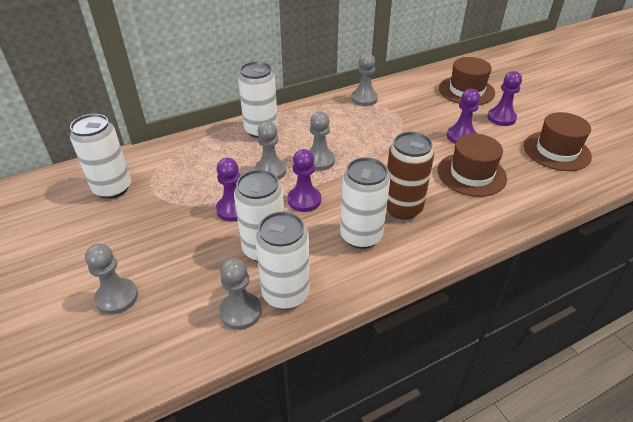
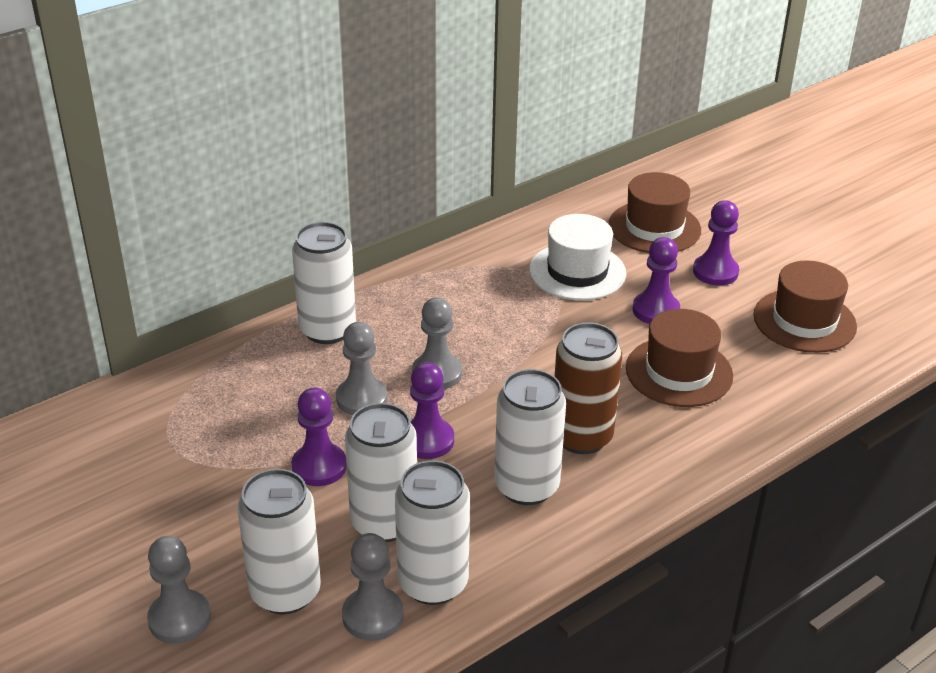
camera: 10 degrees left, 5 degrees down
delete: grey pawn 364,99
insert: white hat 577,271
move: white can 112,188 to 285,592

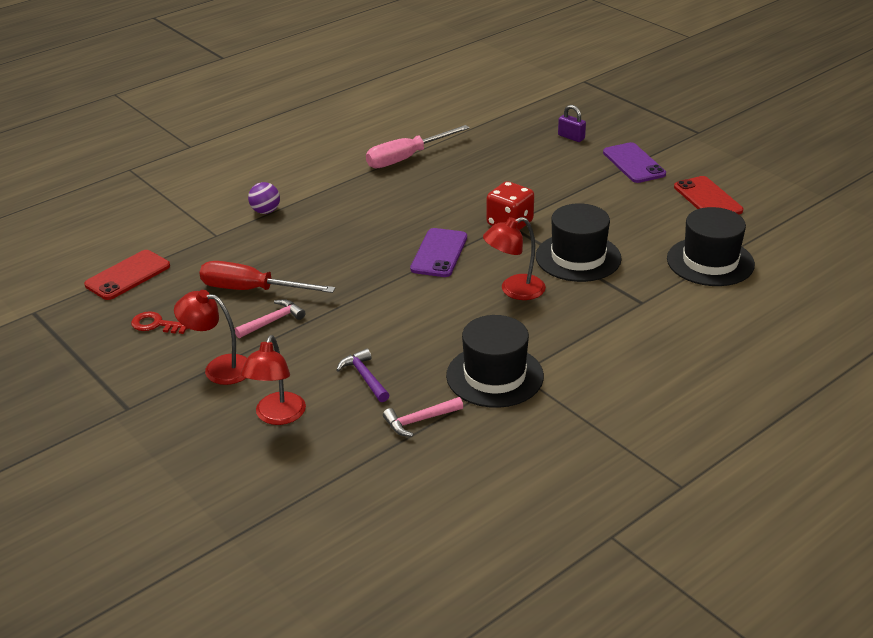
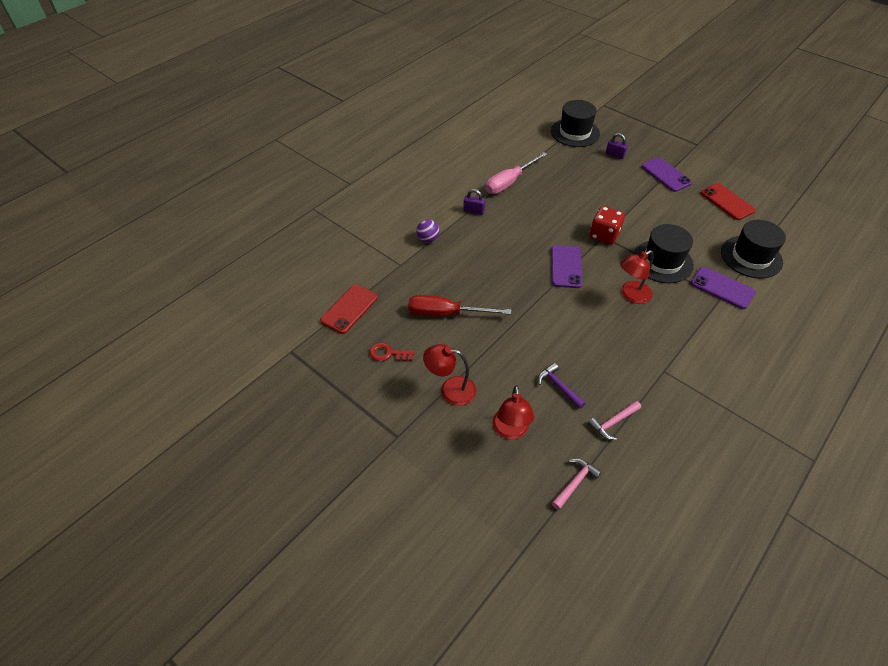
camera: 10 degrees left, 15 degrees up
insert: purple padlock 473,211; purple phone 722,288
move: pink hammer 272,321 to 575,483; black hat 494,376 to 575,132

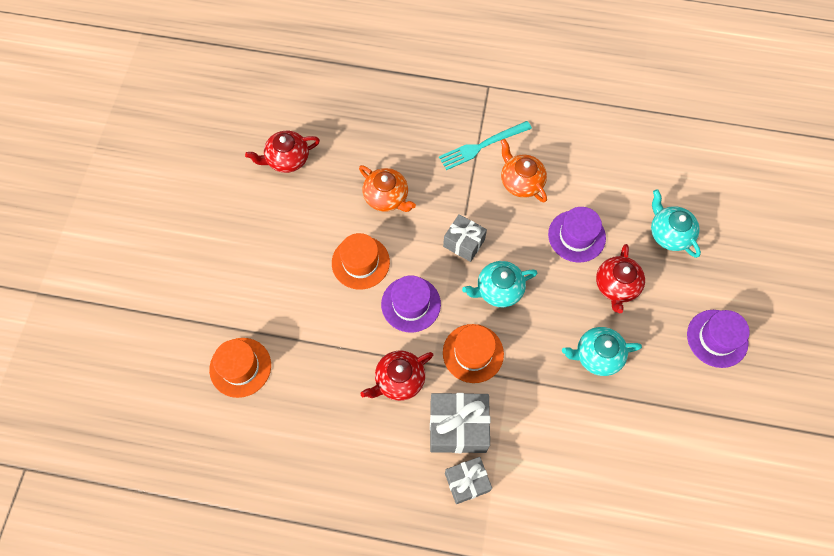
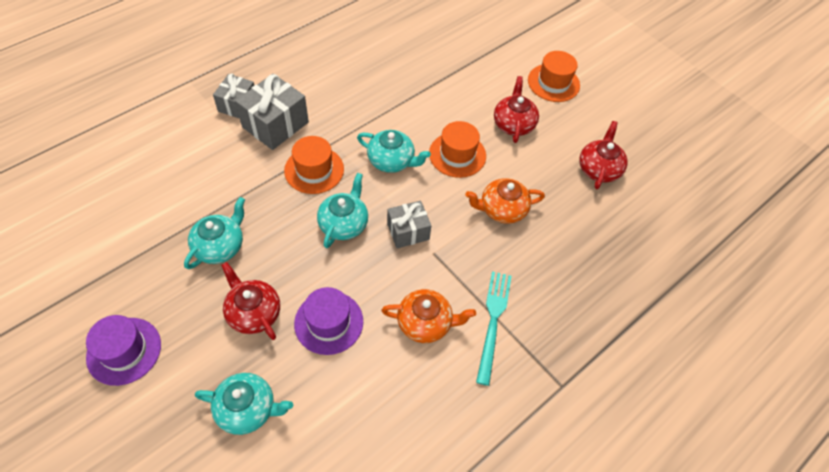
camera: 125 degrees right, 10 degrees down
move: orange hat 240,367 to 553,83; red teapot 399,380 to 513,124
replace: purple hat 411,304 to turquoise teapot 392,161

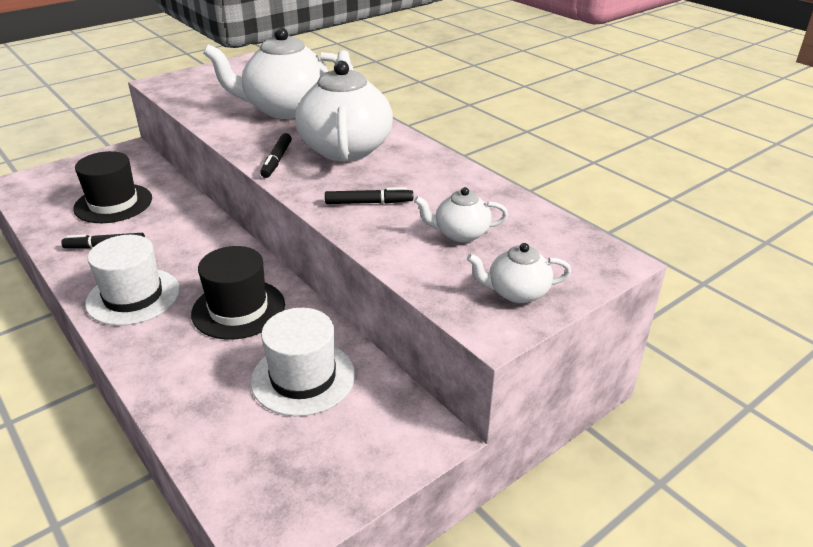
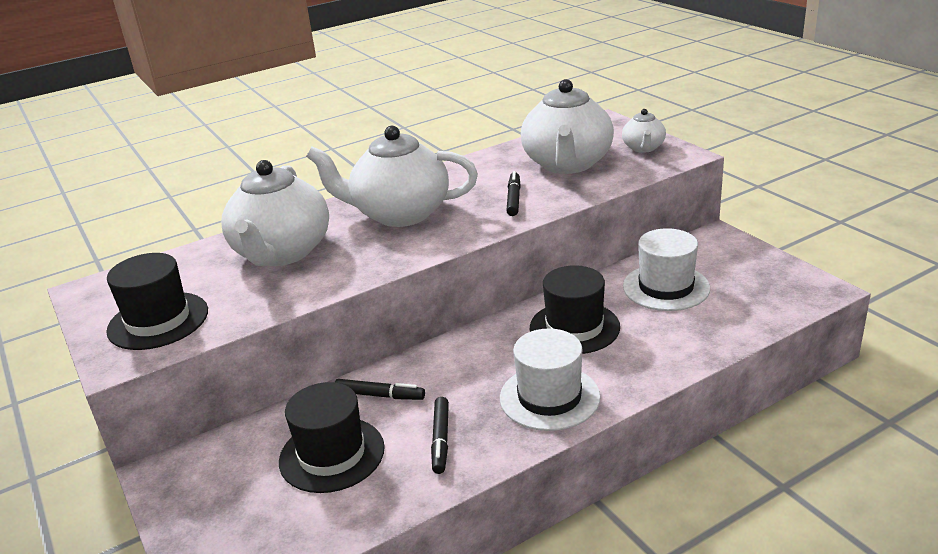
camera: 80 degrees left, 5 degrees down
insert: black hat 158,321
move: black marker 277,160 to 379,395
resize: white teapot 460,234 = 567,164 x2.07

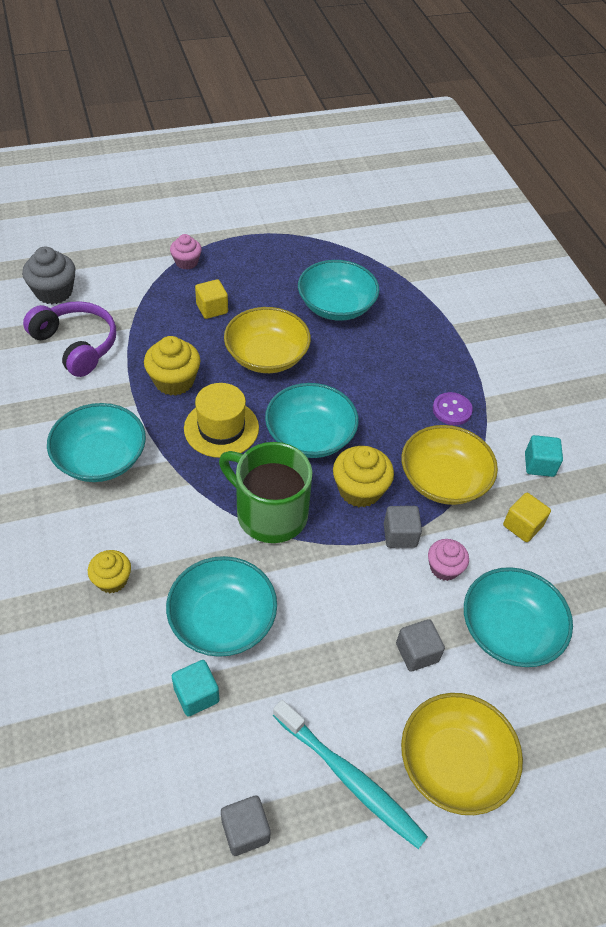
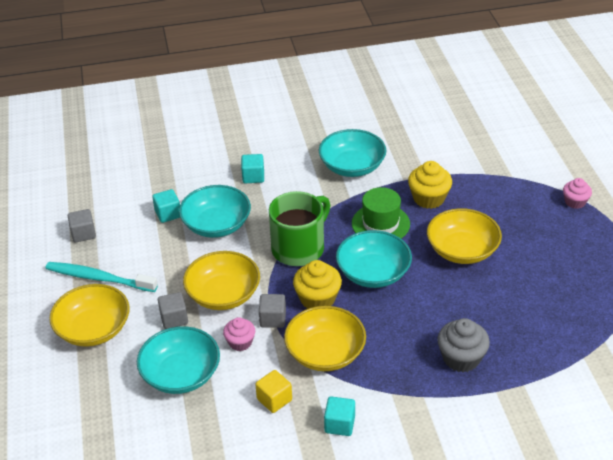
camera: 100 degrees right, 10 degrees down
delete: purple headphones 76,345; yellow cube 212,309; turquoise bowl 336,306; purple button 452,410
insert: yellow bowl 223,294
move: grey cupcake 54,292 to 461,358
replace: yellow cupcake 112,580 to turquoise cube 253,177
recolor: yellow hat 221,428 to green hat 380,224
rotate: turquoise toothbrush 349,778 = 99,278 60 degrees clockwise

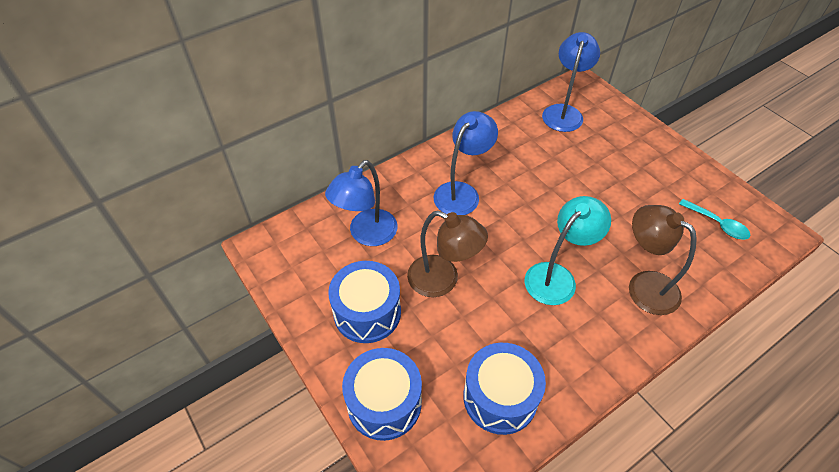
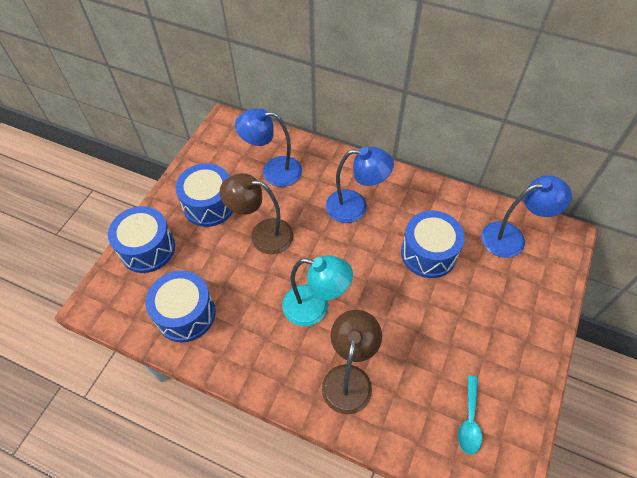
camera: 60 degrees right, 5 degrees up
insert: blue drum 428,253
rotate: brown lamp 443,280 = 262,234 105 degrees clockwise

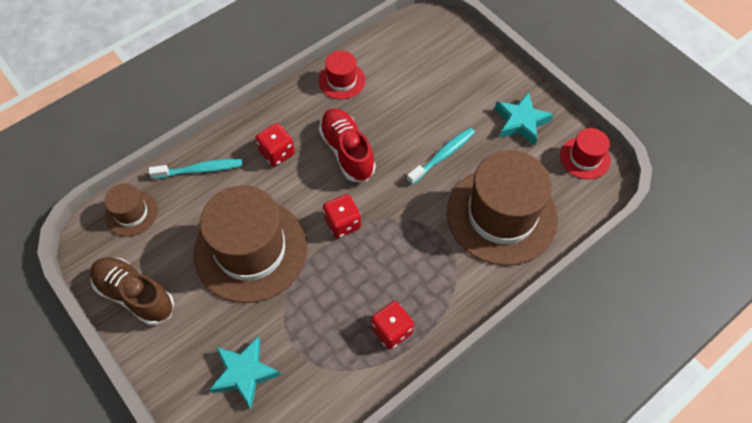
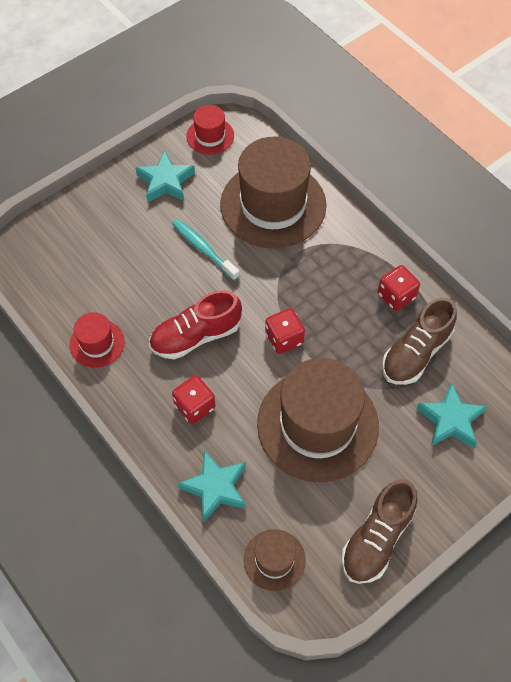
camera: 90 degrees left, 0 degrees up
insert: brown shoe 416,353
replace: turquoise toothbrush 200,170 to turquoise star 215,488

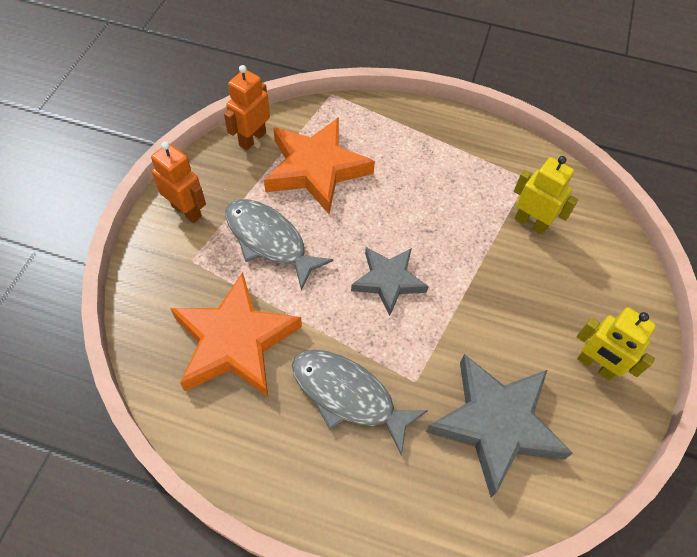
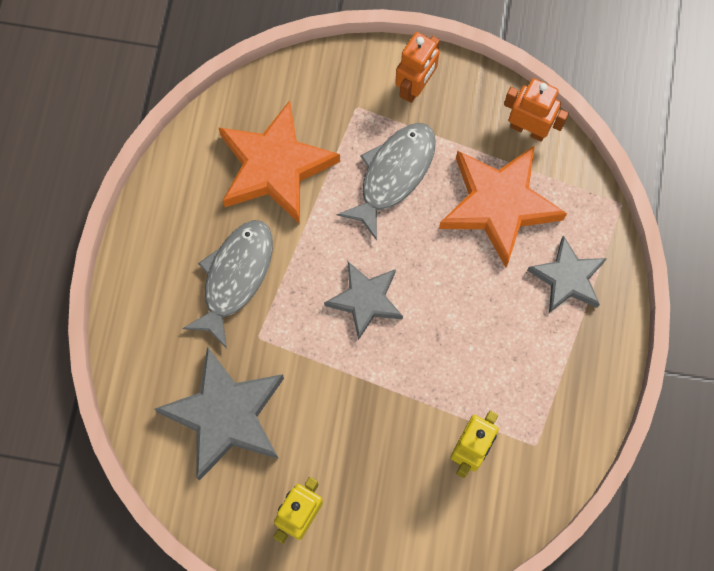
camera: 85 degrees right, 15 degrees up
insert: grey star 567,278

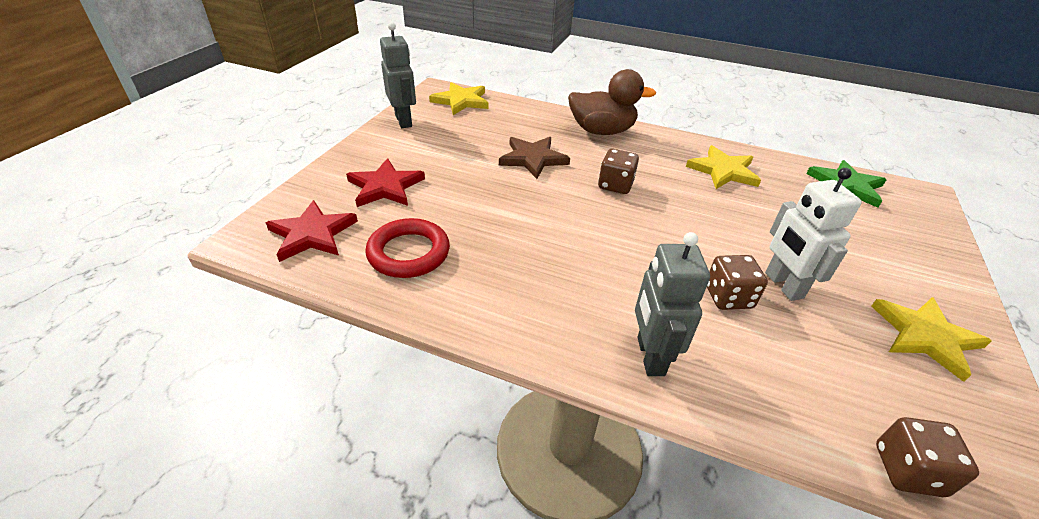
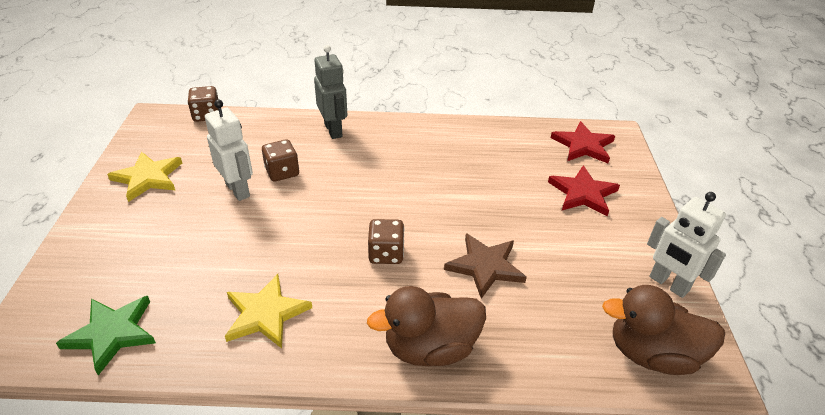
camera: 160 degrees right, 0 degrees up
delete: red ring 409,253
replace: yellow star 461,101 to brown duck 652,354
recolor: grey robot 404,121 to white robot 668,284

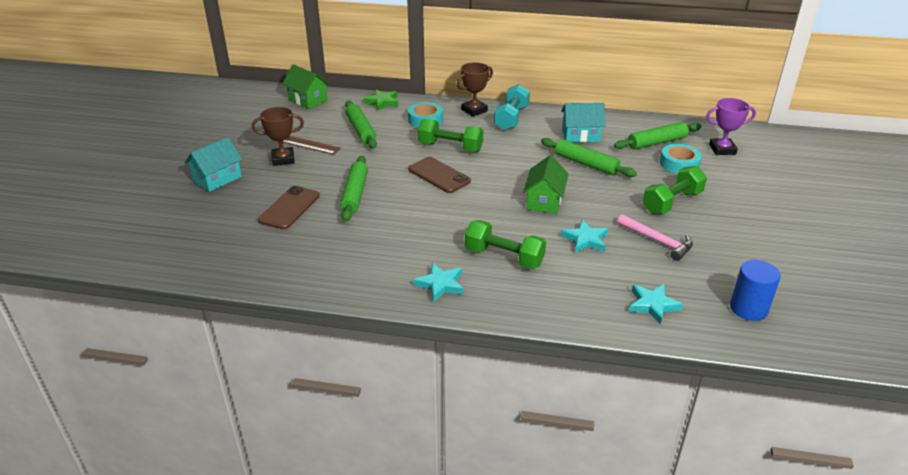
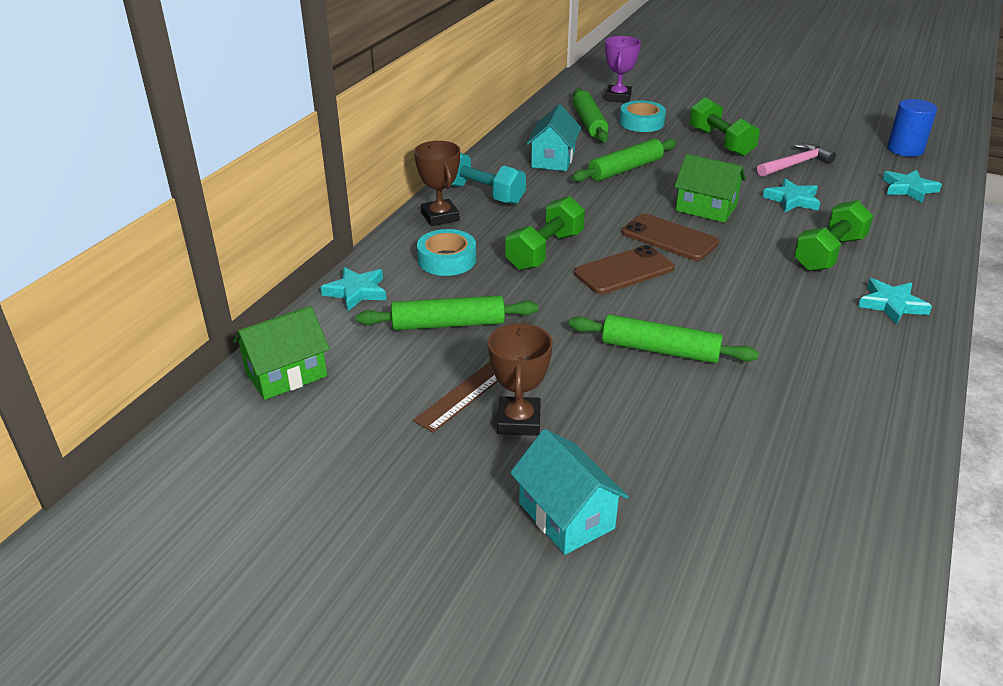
camera: 75 degrees left, 0 degrees up
move: brown phone 289,208 to 669,238
recolor: green star 382,102 to turquoise star 356,292

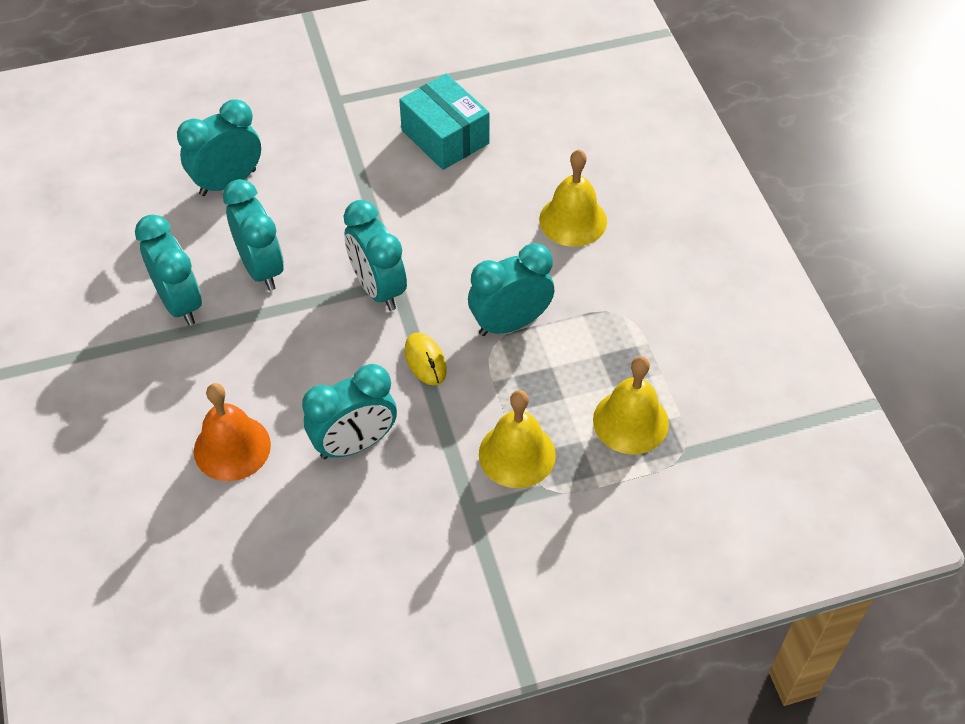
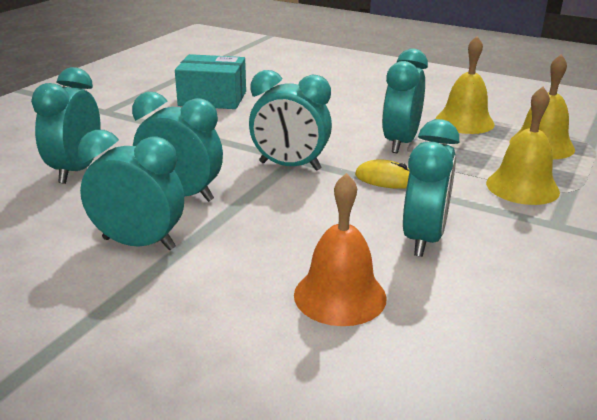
camera: 45 degrees left, 25 degrees down
move: yellow bell 573,220 to 464,122

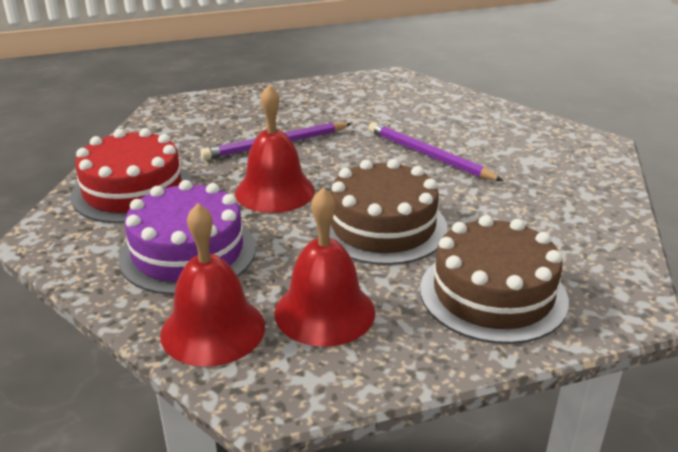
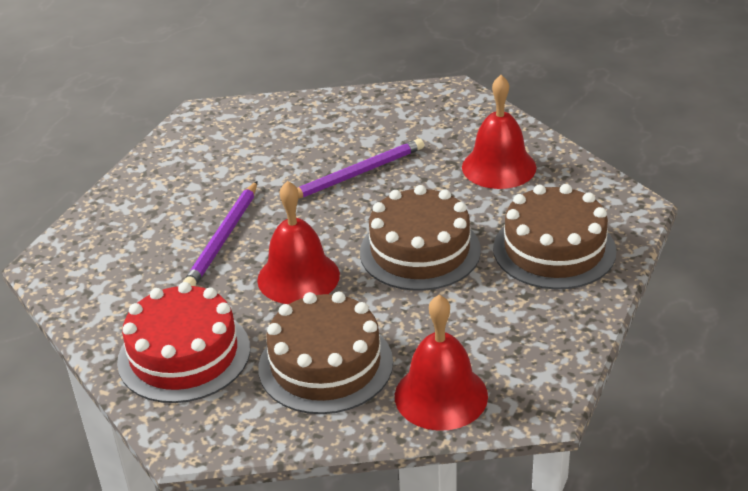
camera: 45 degrees left, 5 degrees up
move: red bell 324,312 to 499,167
recolor: purple cake 188,252 to brown cake 325,364
rotate: purple pencil 428,156 = 356,174 150 degrees clockwise

